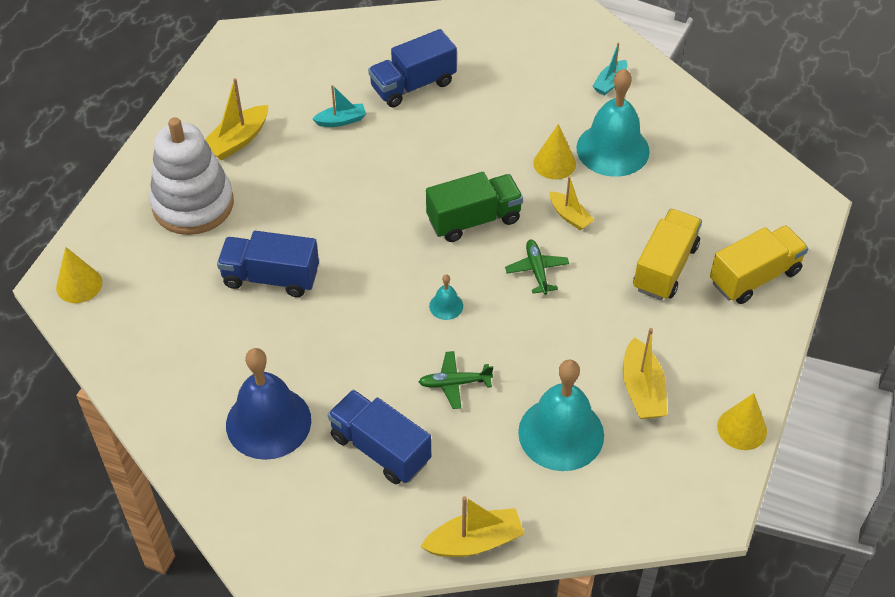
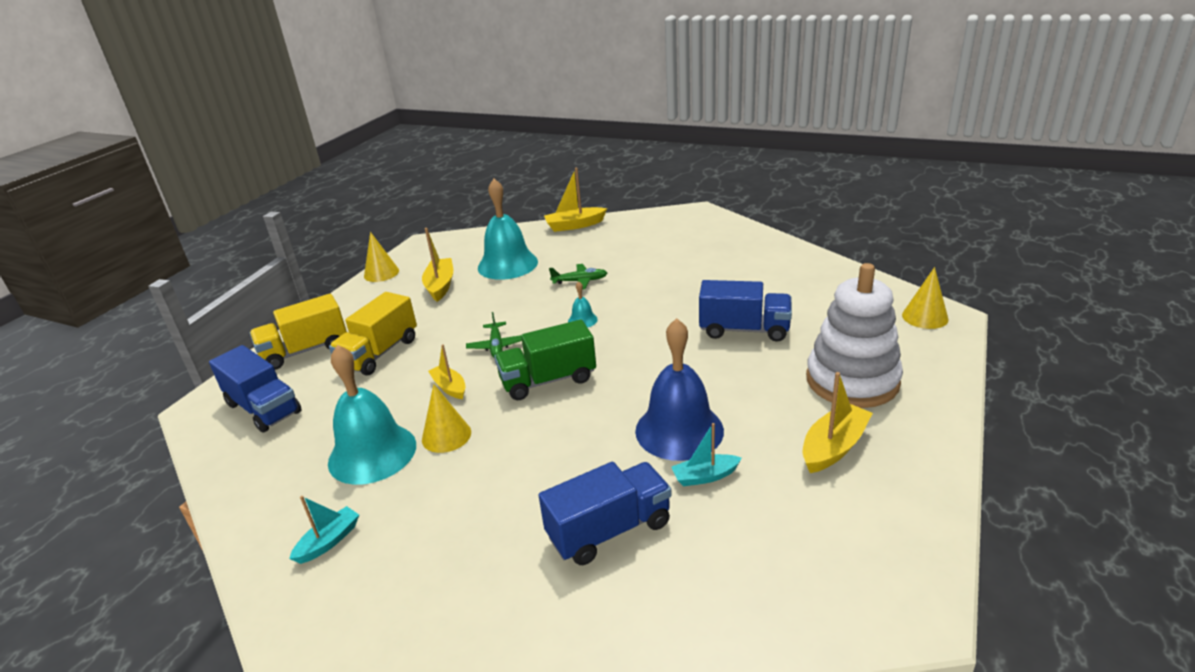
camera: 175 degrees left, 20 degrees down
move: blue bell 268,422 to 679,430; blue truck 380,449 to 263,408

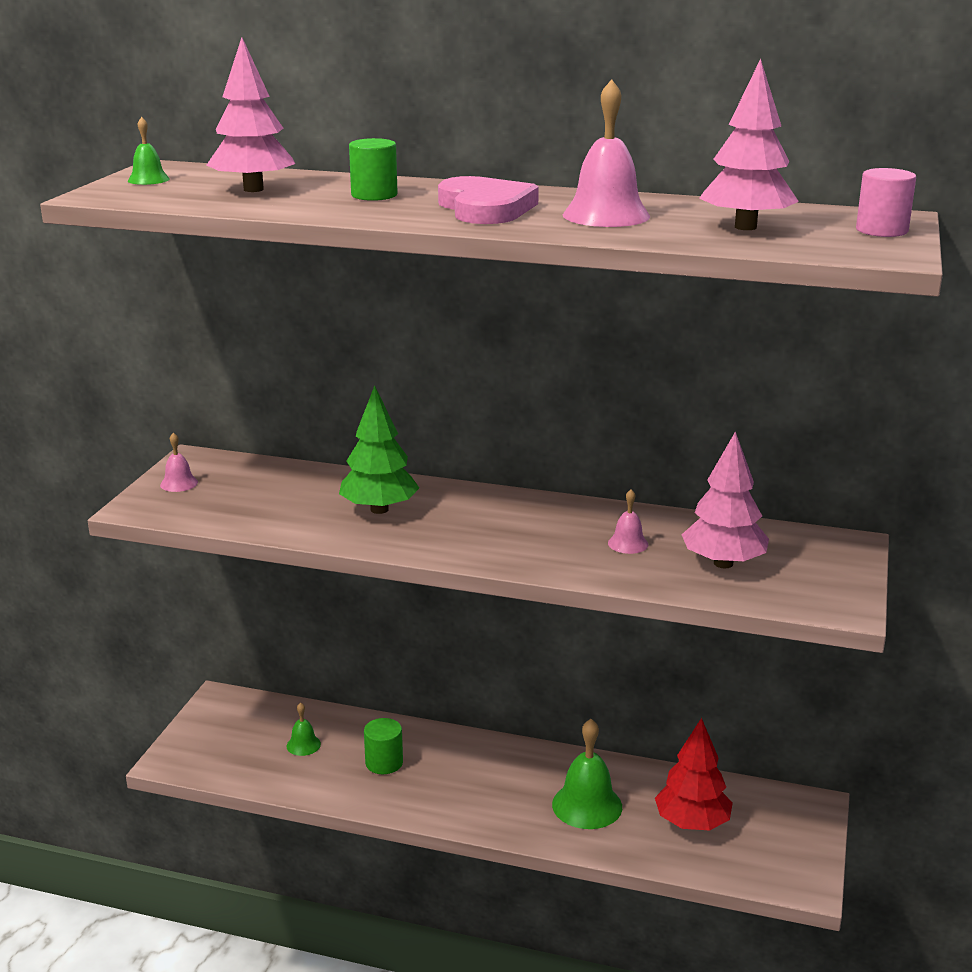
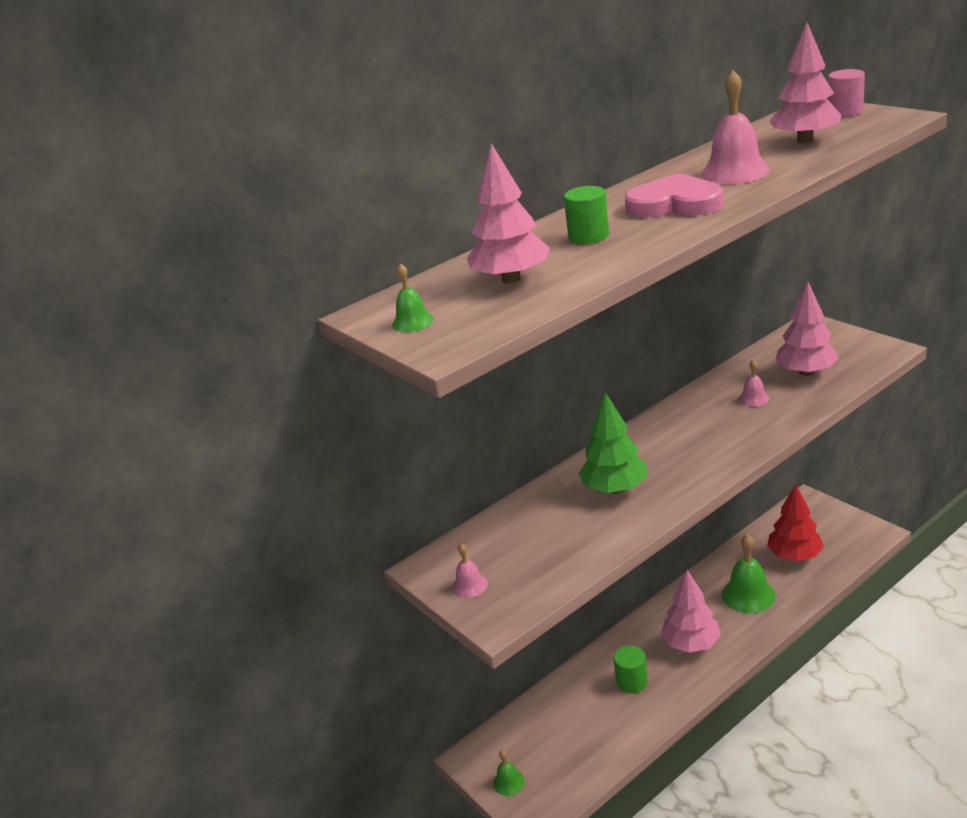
camera: 50 degrees left, 5 degrees up
insert: pink tree 691,643
move: green bell 303,745 to 508,782

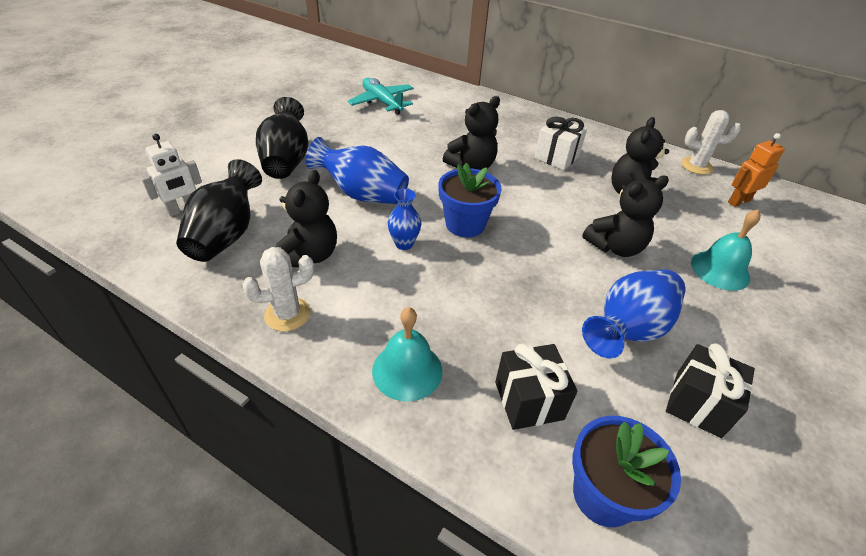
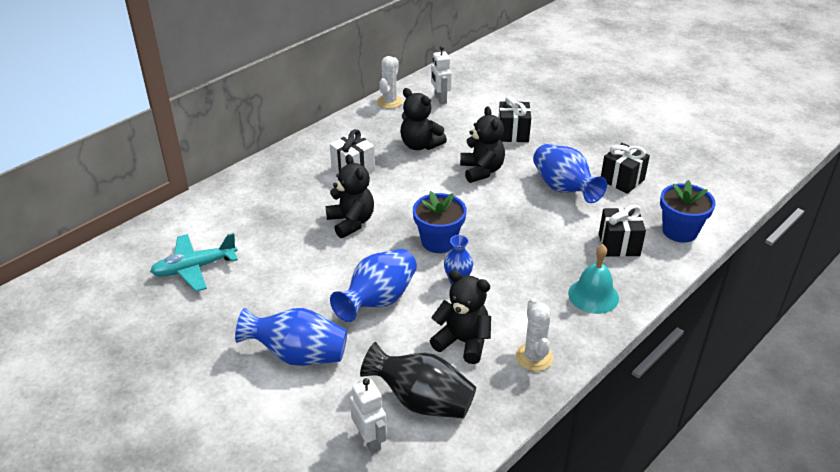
camera: 75 degrees left, 5 degrees down
replace: turquoise bell 720,270 to black gift 513,133
recolor: black vase 286,161 to blue vase 298,355; orange robot 738,201 to white robot 440,99

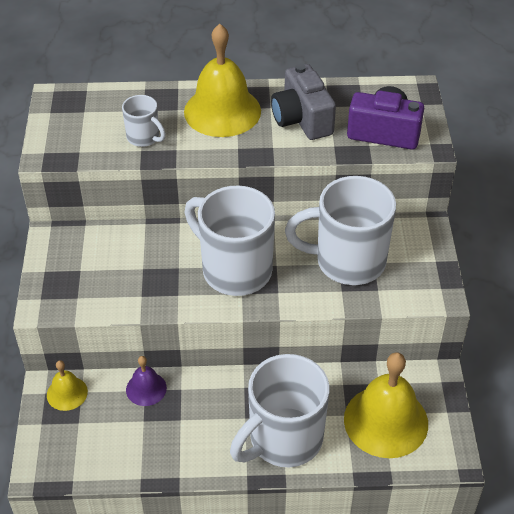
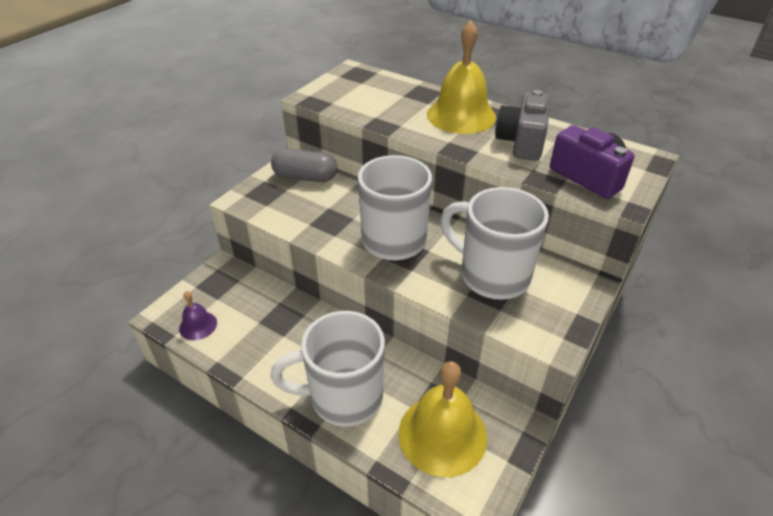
camera: 35 degrees right, 5 degrees down
delete: yellow bell 67,393; white mug 144,138
insert: grey capsule 305,177
move: purple bell 146,388 to 198,325

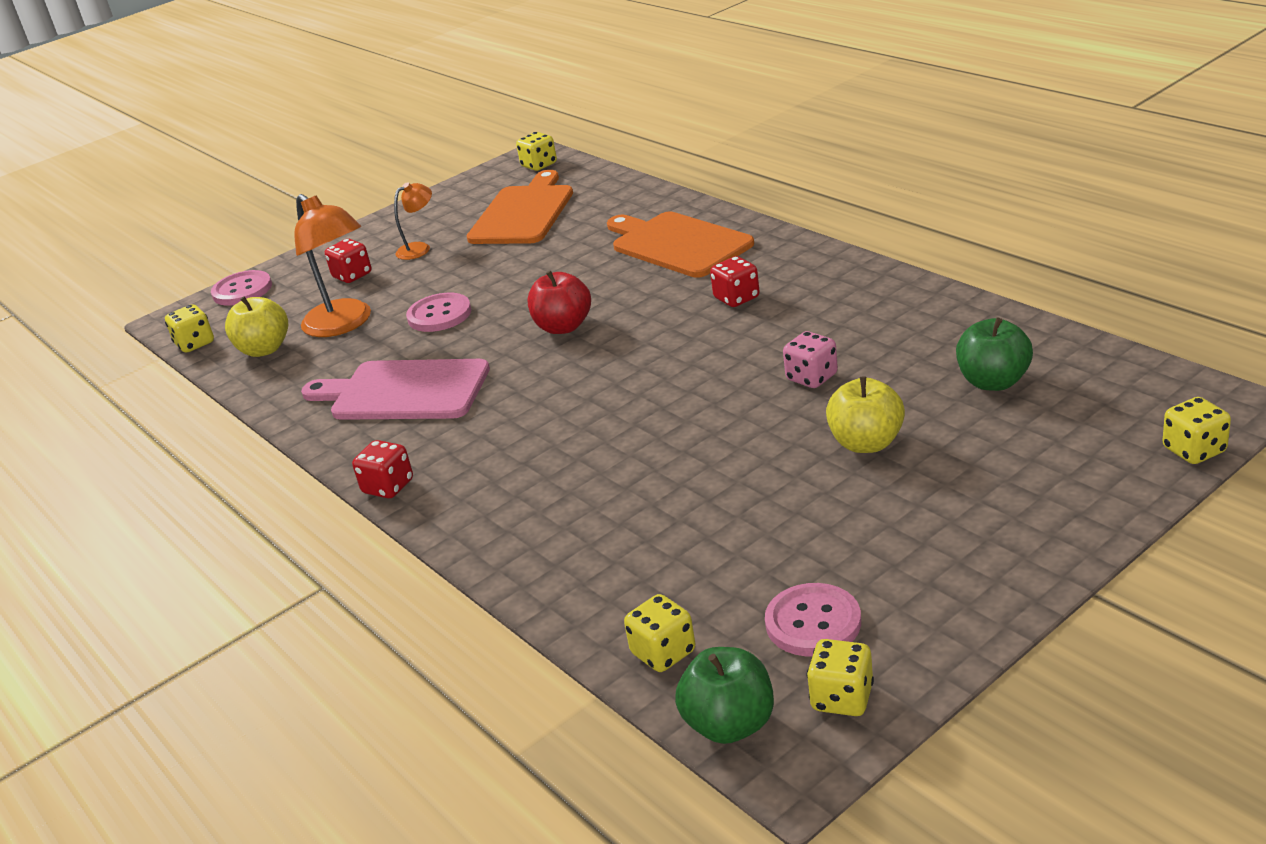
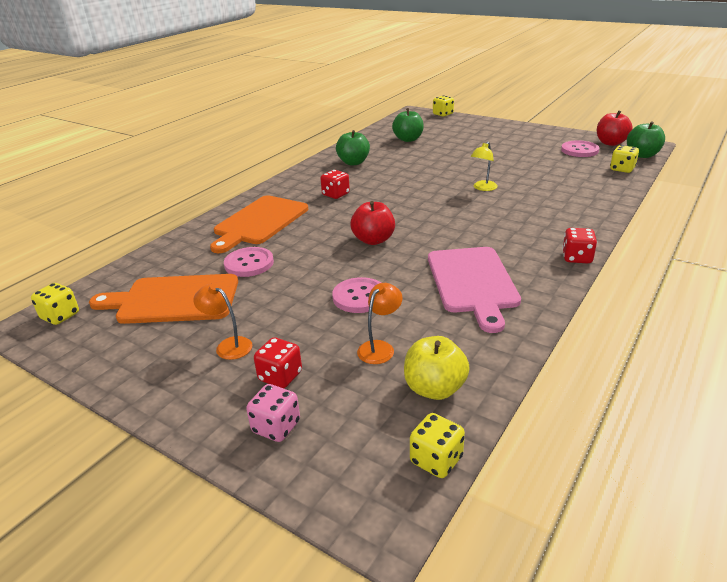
camera: 110 degrees left, 0 degrees up
delete: yellow apple 866,443
insert: green apple 353,162; yellow lamp 483,188
move: pink button 242,290 to 249,263; pink dice 812,377 to 276,427
replace: yellow dice 842,698 to red apple 610,143
resize: orange lamp 344,324 = 380,348 x0.53

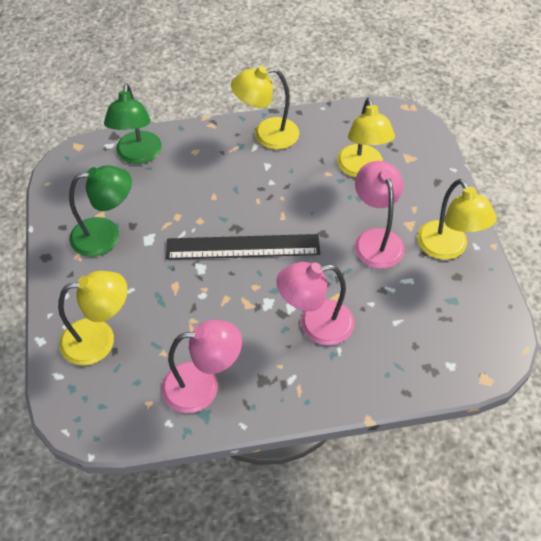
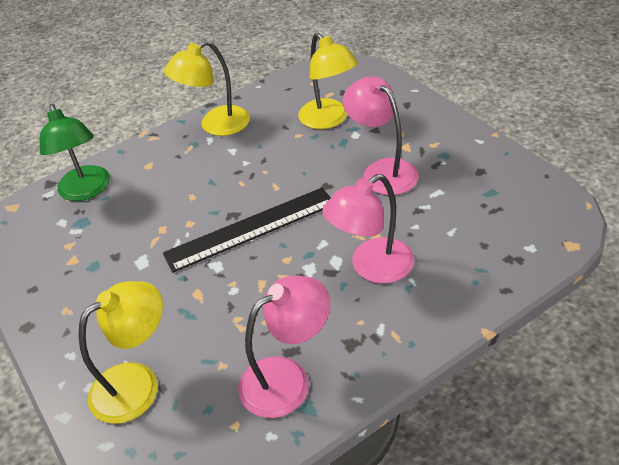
camera: 20 degrees left, 10 degrees down
delete: green lamp 106,235; yellow lamp 447,248

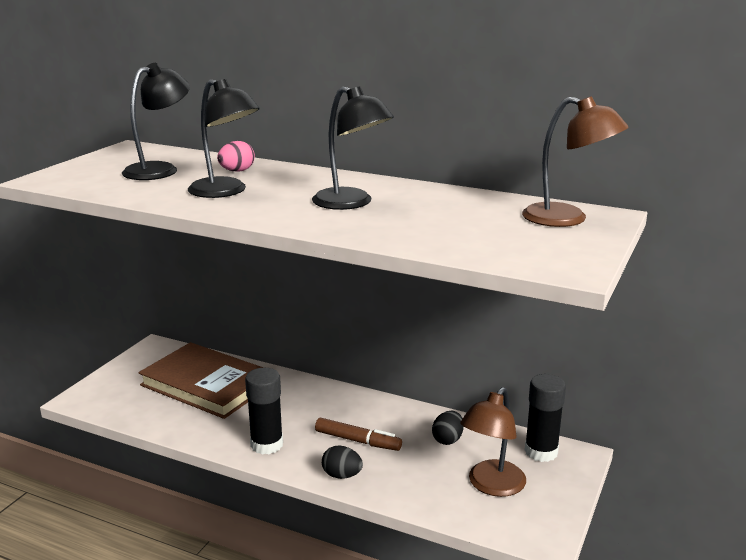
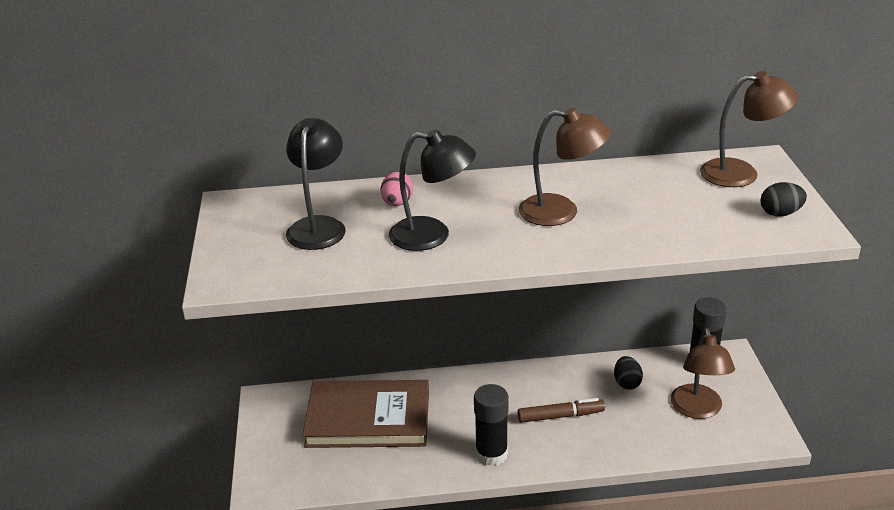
camera: 30 degrees left, 10 degrees up
move: black egg 342,475 to 780,213
recolor: black lamp 351,203 to brown lamp 561,212

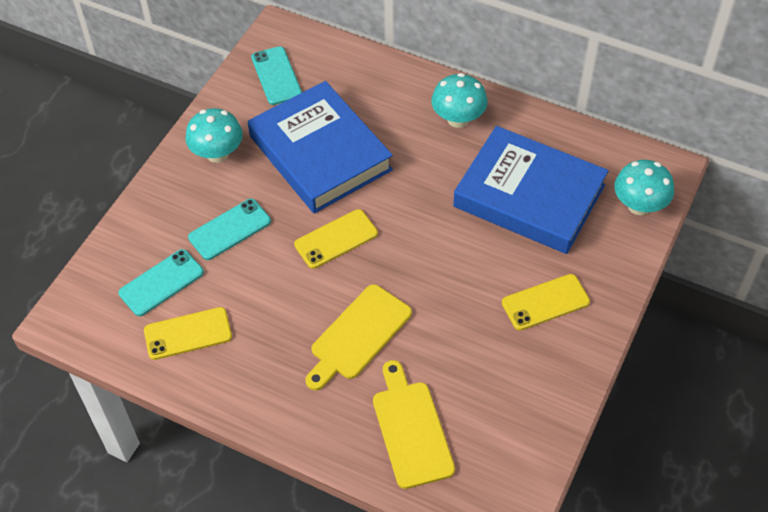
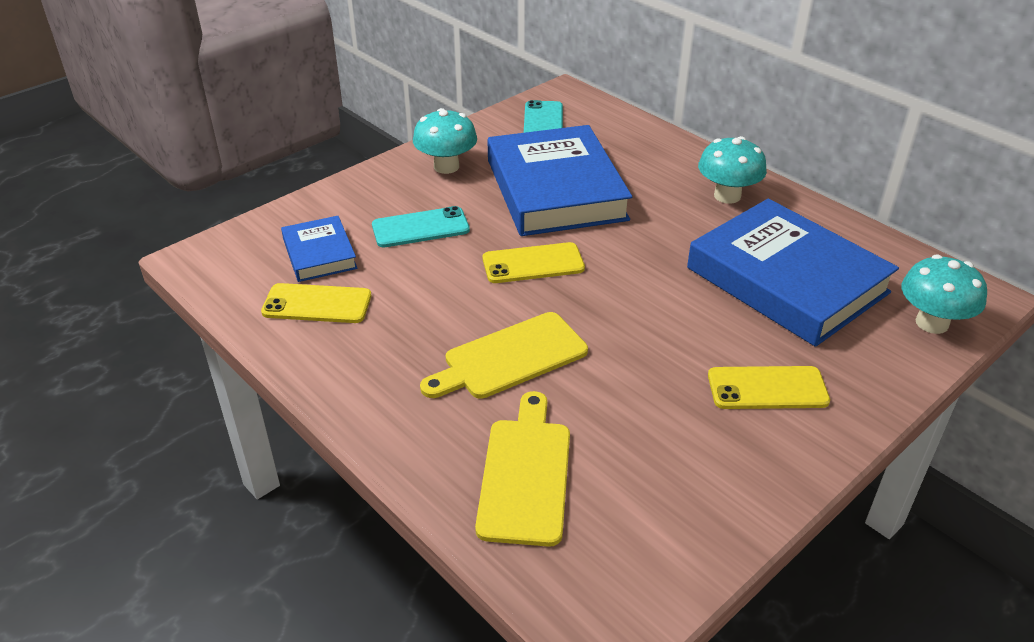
camera: 20 degrees right, 15 degrees down
replace: turquoise phone 161,283 to blue book 319,254

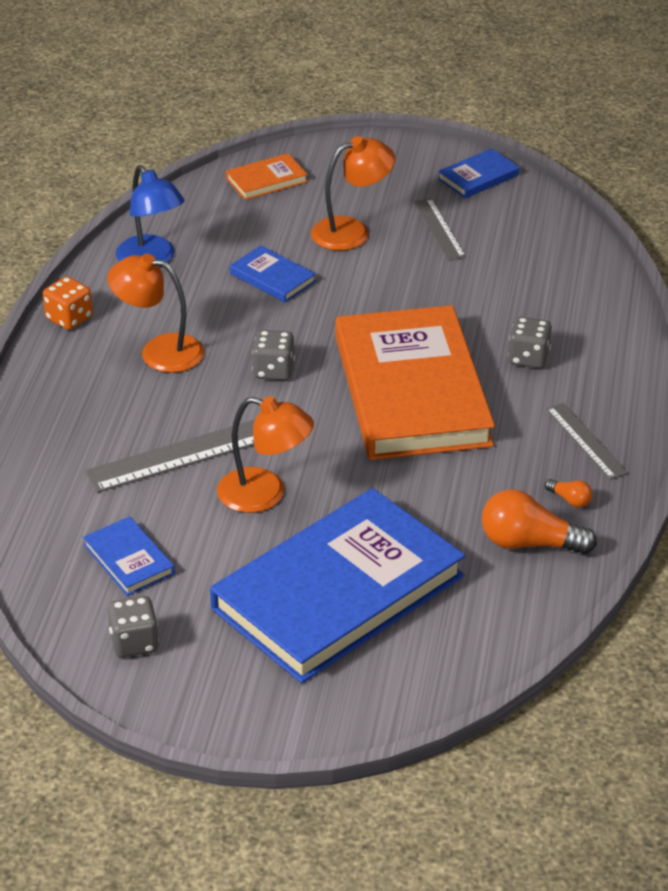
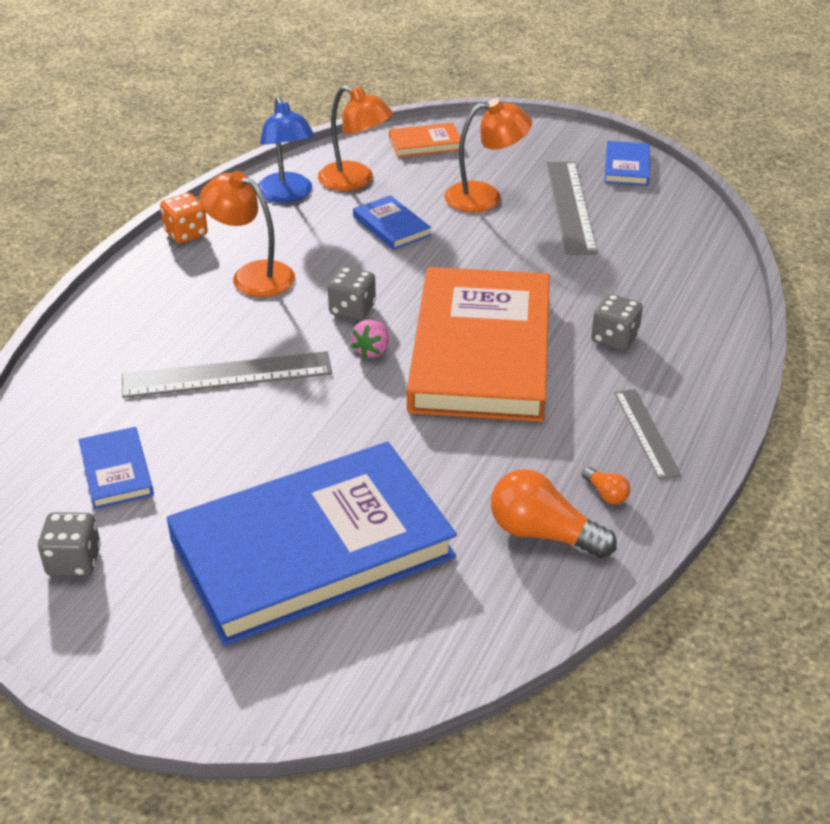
camera: 15 degrees right, 0 degrees up
insert: pink strawberry 372,351
move: orange lamp 265,494 to 355,181
rotate: blue book 478,177 = 626,167 60 degrees counterclockwise
resize: grey ruler 439,229 = 571,206 x1.64

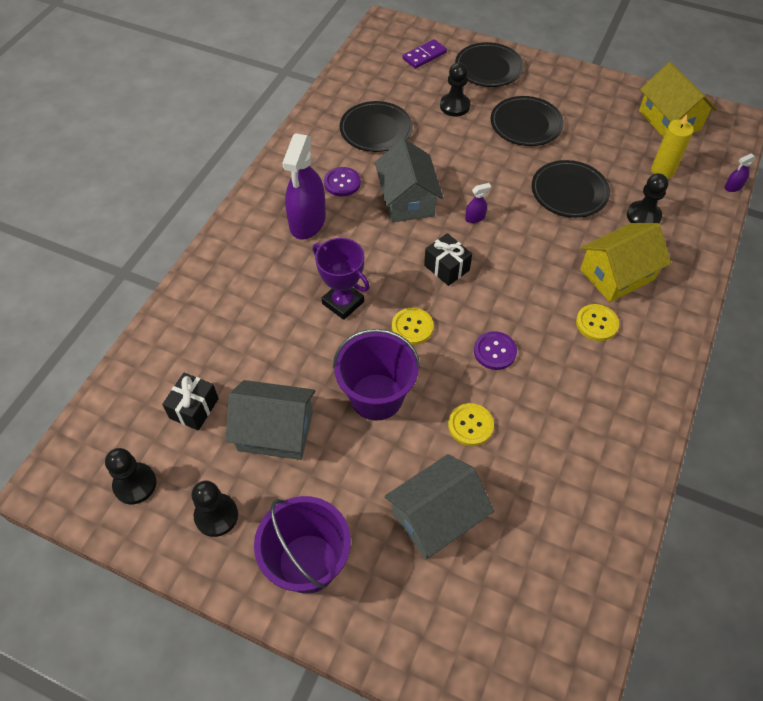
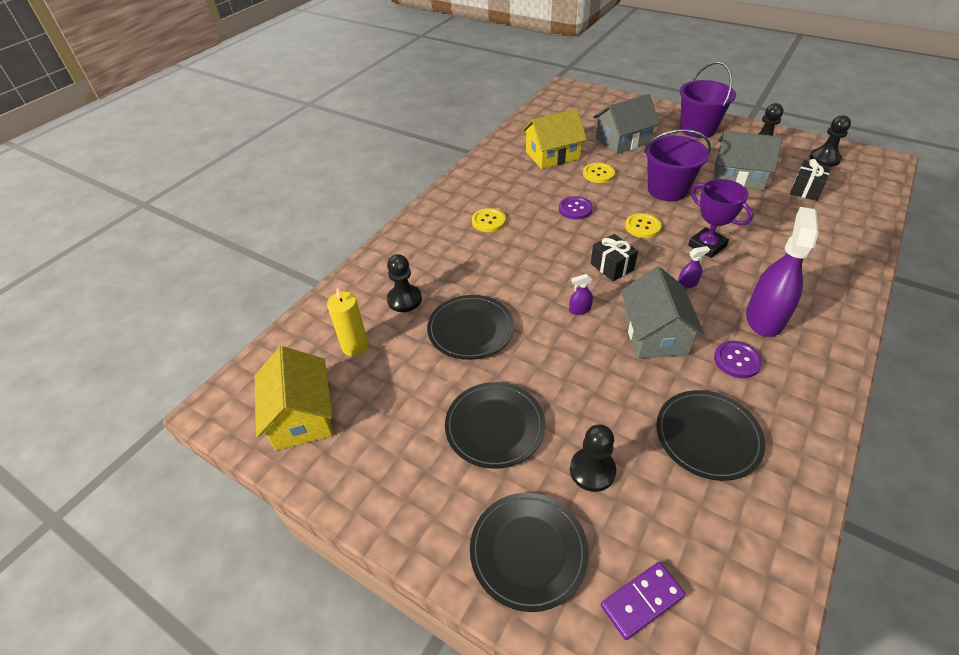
camera: 170 degrees left, 10 degrees down
move: yellow house 617,274 to 552,155; purple spray bottle 733,187 to 687,283

